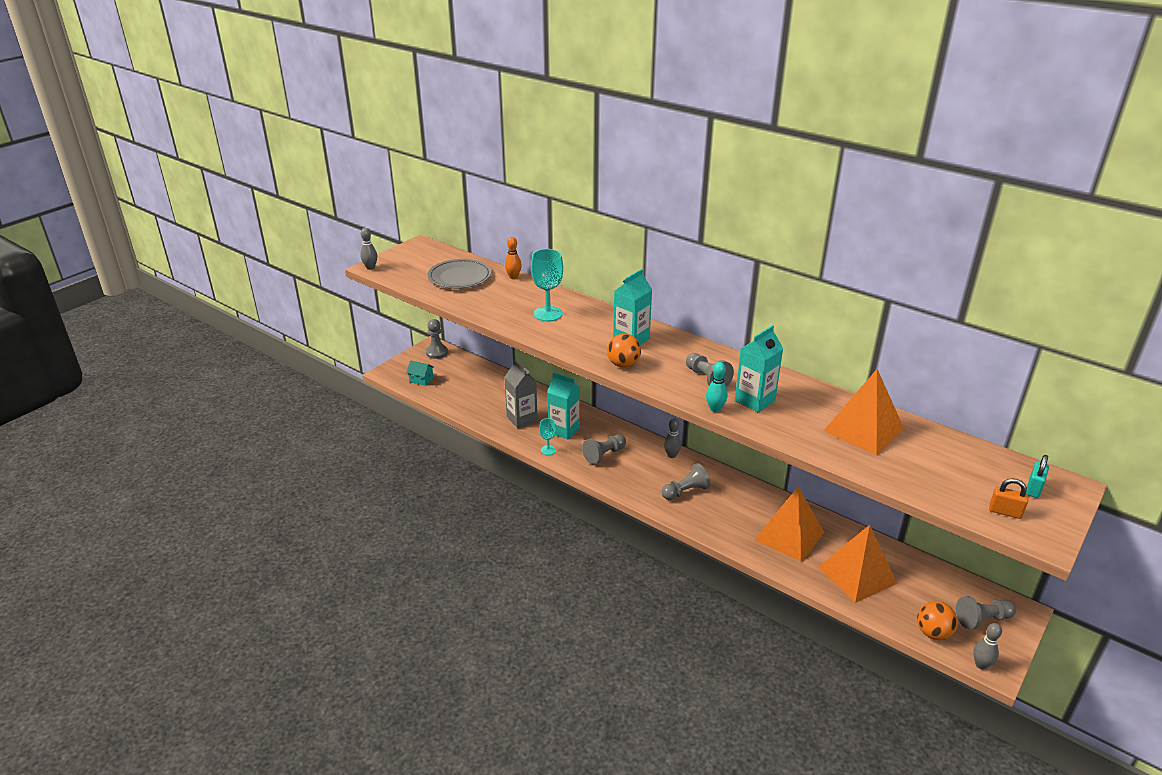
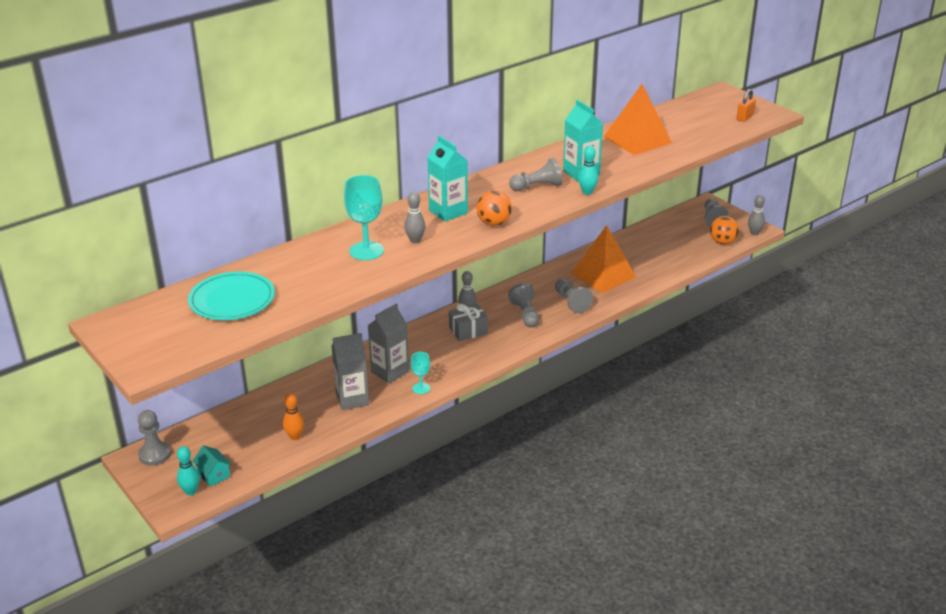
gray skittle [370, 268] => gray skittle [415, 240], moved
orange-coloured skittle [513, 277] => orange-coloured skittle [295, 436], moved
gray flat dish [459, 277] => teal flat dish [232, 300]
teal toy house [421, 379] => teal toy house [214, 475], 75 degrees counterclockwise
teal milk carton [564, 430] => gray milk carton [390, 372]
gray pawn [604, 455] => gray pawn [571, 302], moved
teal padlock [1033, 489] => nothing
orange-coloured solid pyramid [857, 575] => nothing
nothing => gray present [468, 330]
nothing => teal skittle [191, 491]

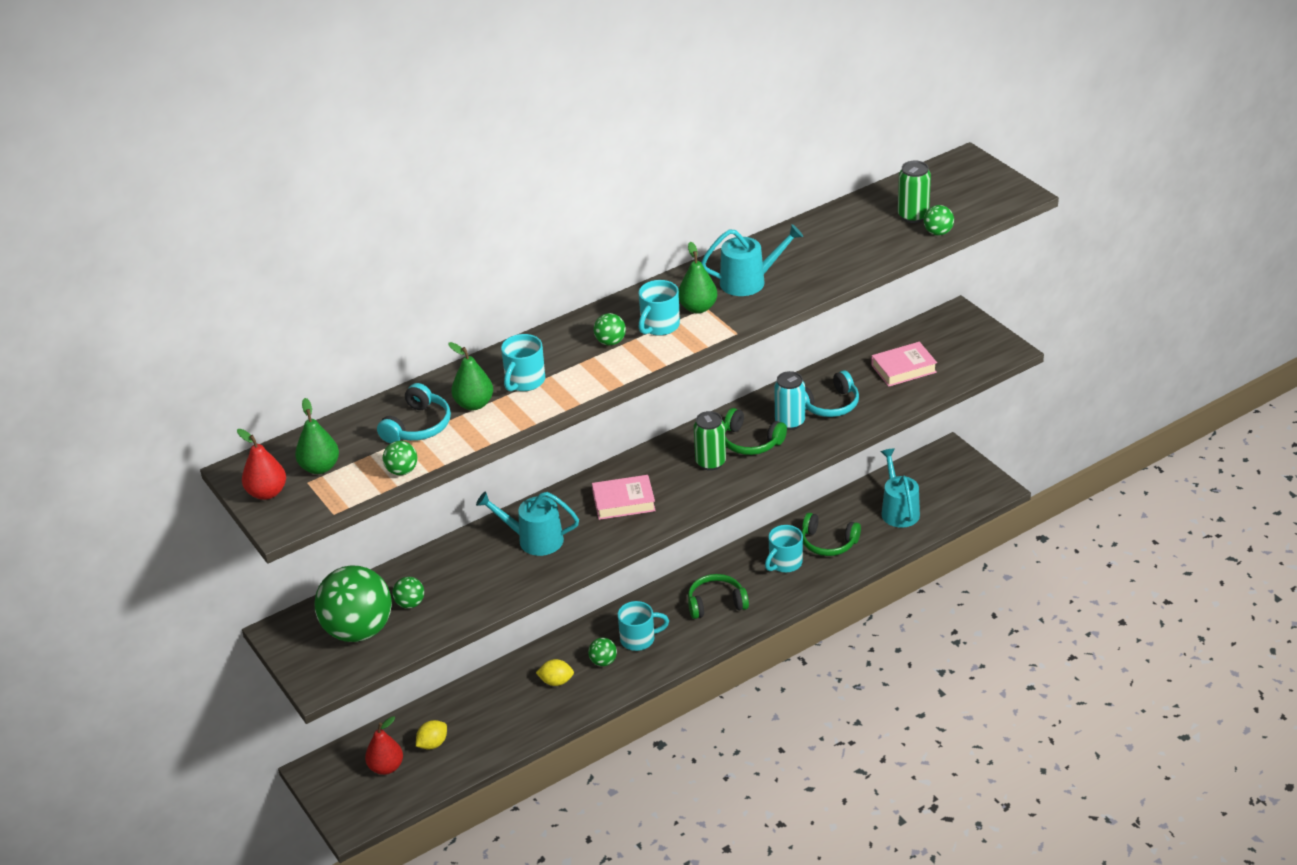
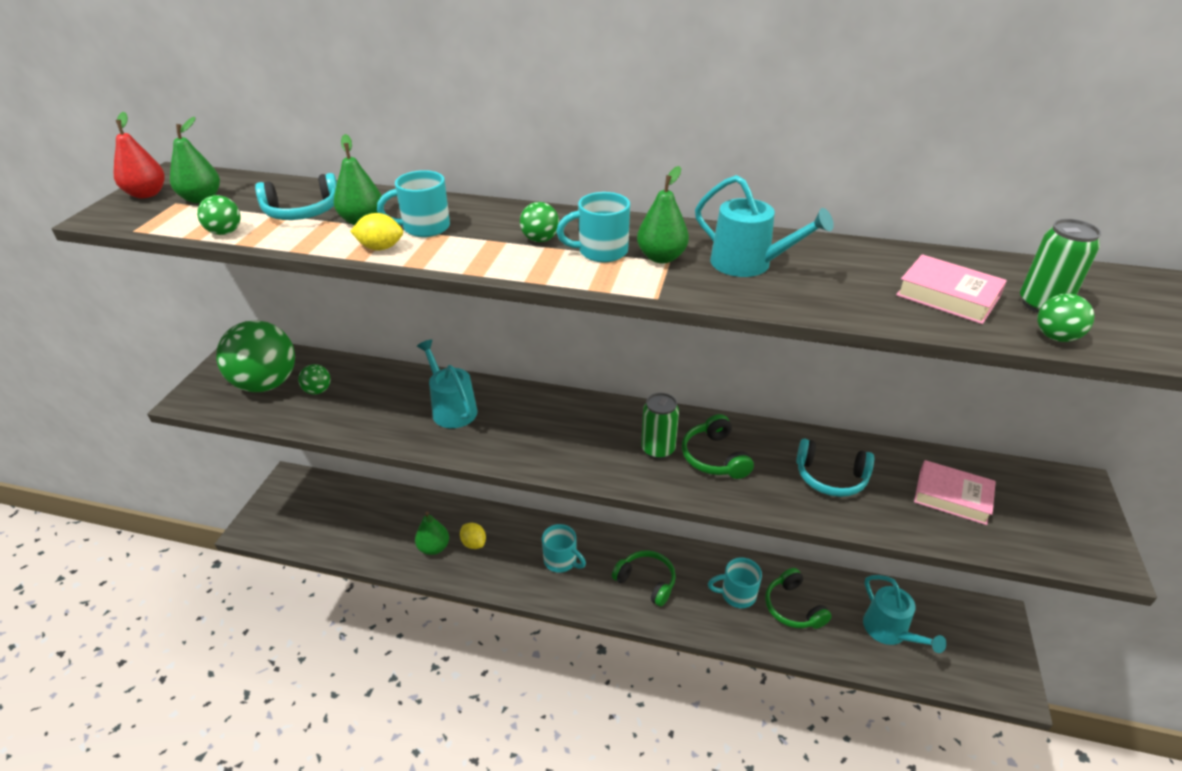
teal tin [790, 422] => nothing
teal watering pot [898, 510] => teal watering pot [889, 631], 120 degrees clockwise
pink book [624, 502] => pink book [947, 296], moved
leaf-green play ball [603, 661] => nothing
red pear [386, 767] => nothing
bright yellow lemon [433, 744] => bright yellow lemon [380, 248], moved
nothing => leaf-green pear [434, 548]

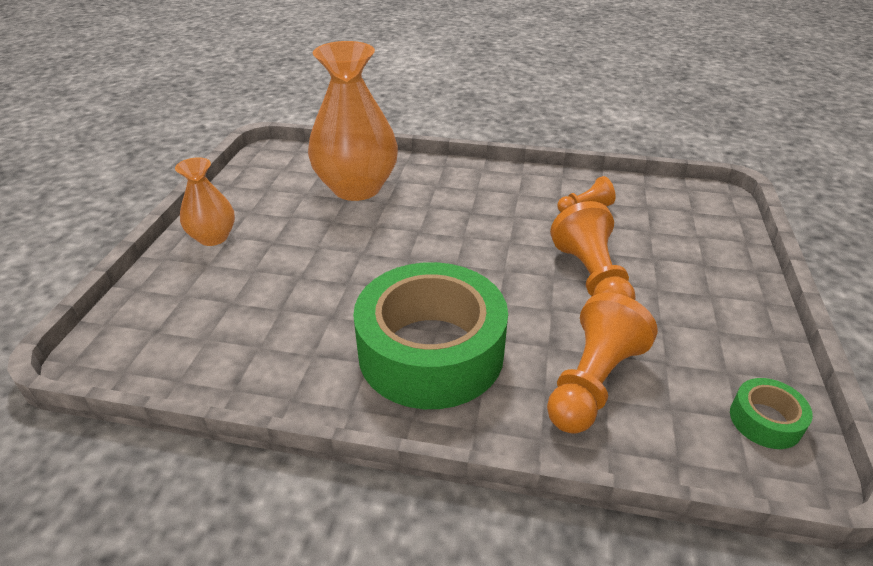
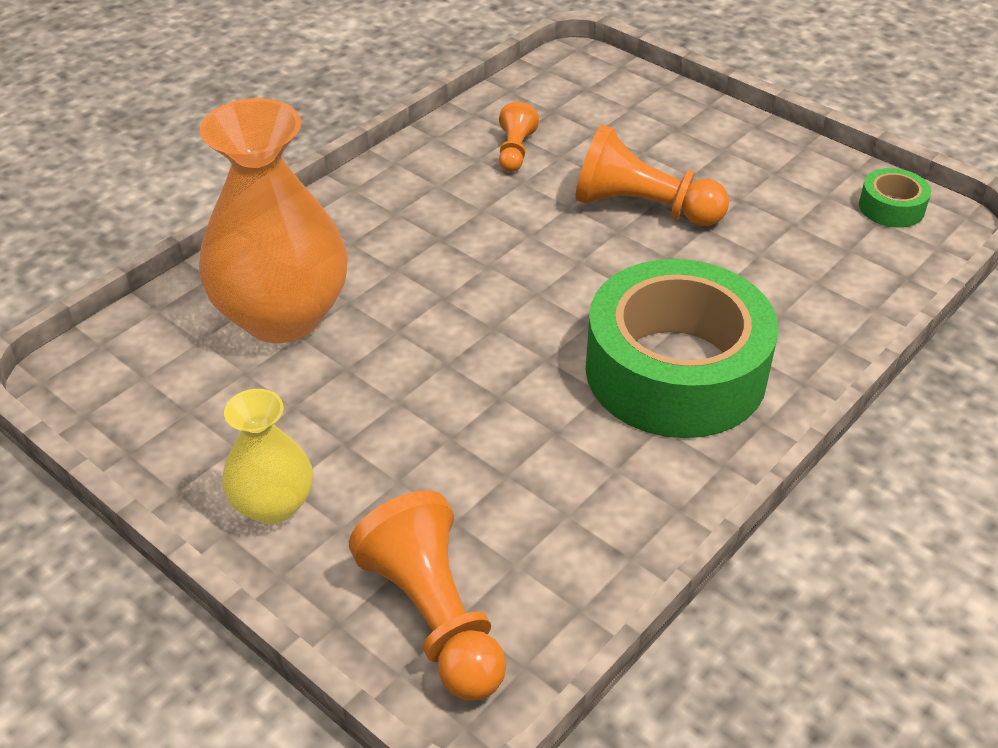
orange-coloured vase [213, 237] => bright yellow vase [273, 505]
orange-coloured pawn [592, 382] => orange-coloured pawn [434, 617], moved

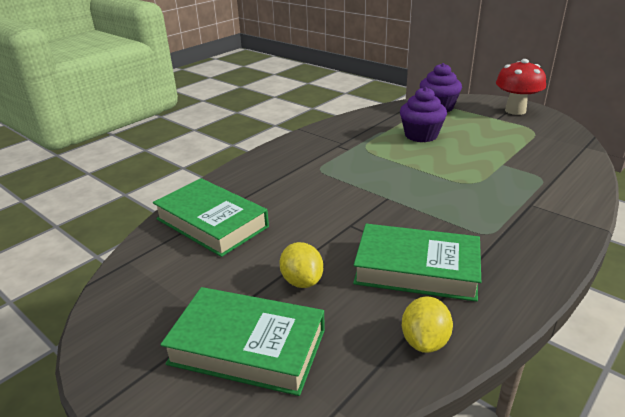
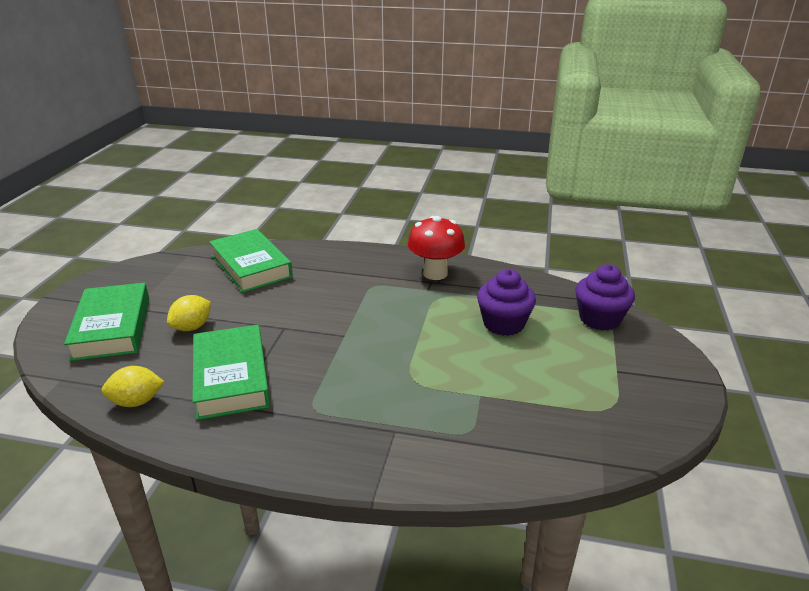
red mushroom [515, 110] => red mushroom [435, 273], moved
leaf-green book [212, 223] => leaf-green book [251, 266], 45 degrees counterclockwise

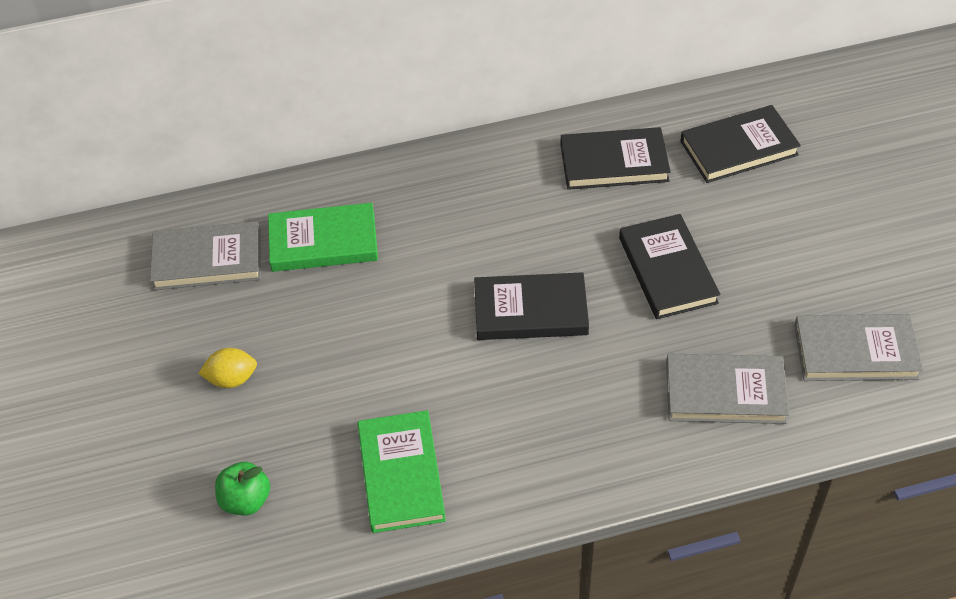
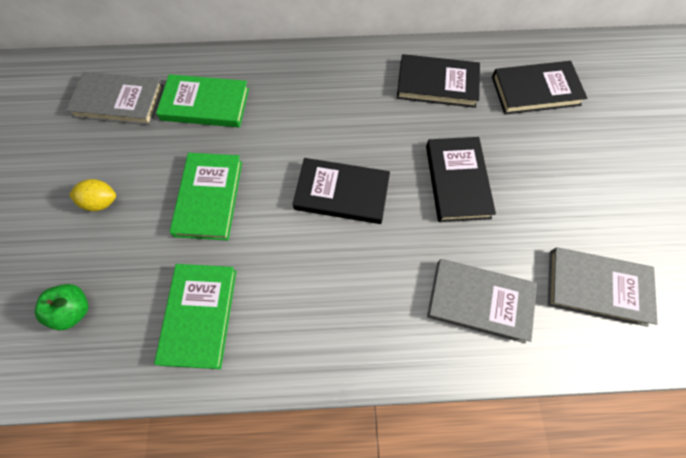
nothing => leaf-green book [209, 198]

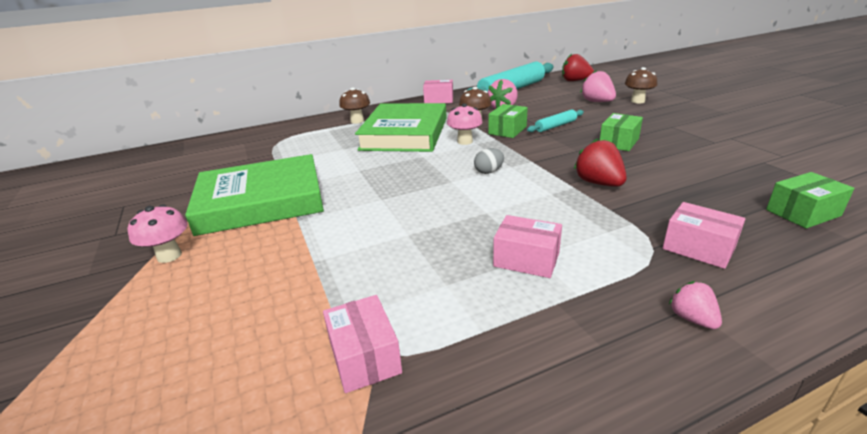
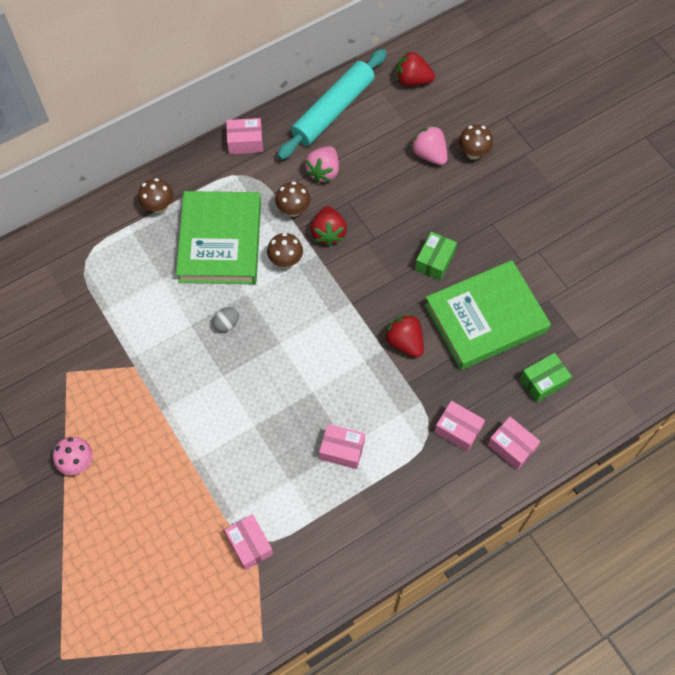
pink mushroom [465, 141] => dark brown mushroom [286, 261]
leaf-green box [507, 130] => red toy strawberry [328, 233]
teal rolling pin [555, 126] => nothing
gray egg shape [489, 171] => gray egg shape [227, 324], moved
leaf-green book [261, 201] => leaf-green book [485, 318], moved
pink toy strawberry [692, 319] => nothing
nothing => pink box [511, 447]

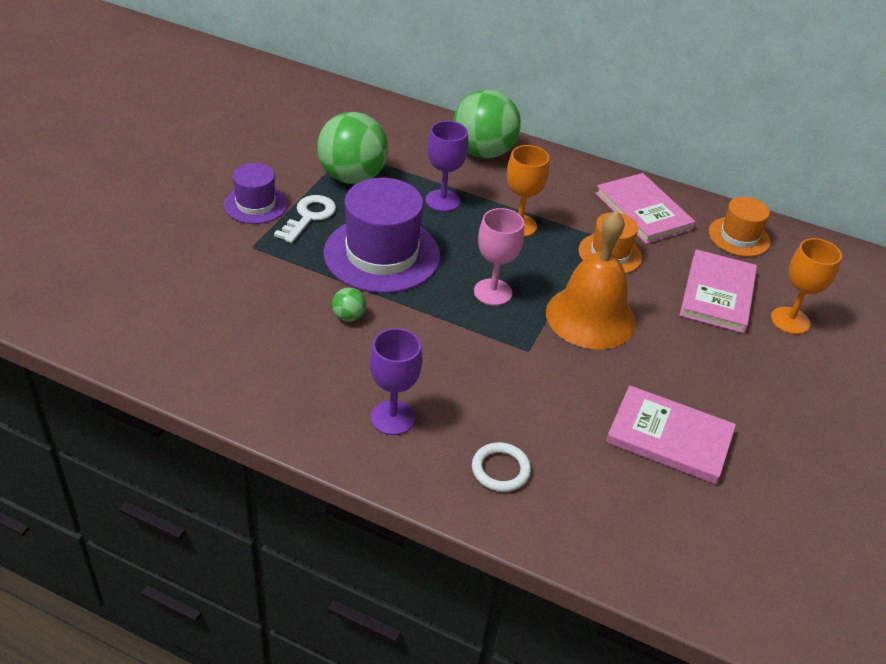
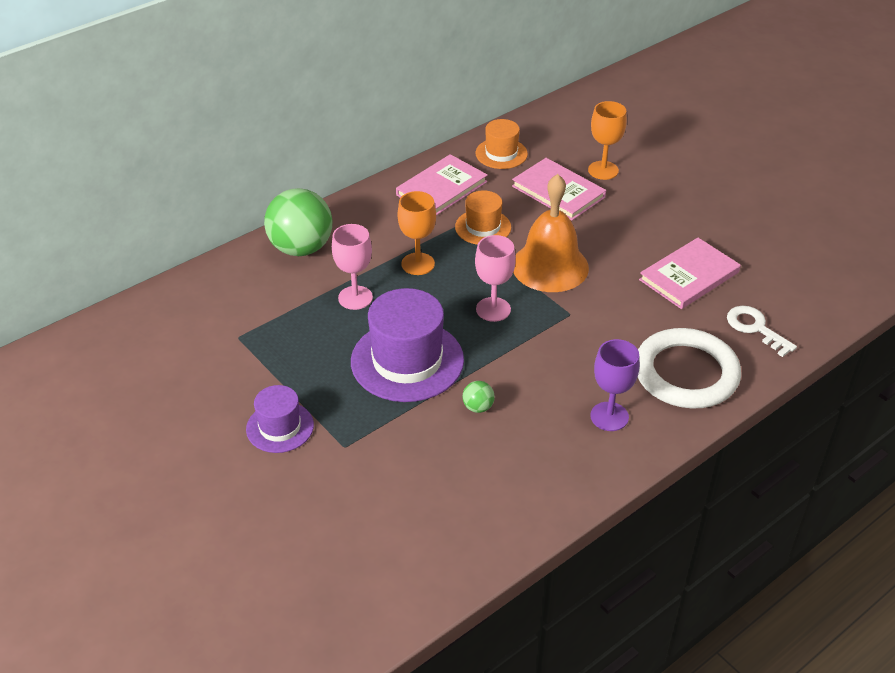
leaf-green play ball [352, 177] => nothing
royal purple chalice [443, 201] => pink chalice [355, 298]
pink book [643, 211] => pink book [441, 188], 45 degrees counterclockwise
snow-white door key [309, 216] => snow-white door key [755, 328], moved
snow-white ring [500, 469] => snow-white ring [686, 373], x2.22

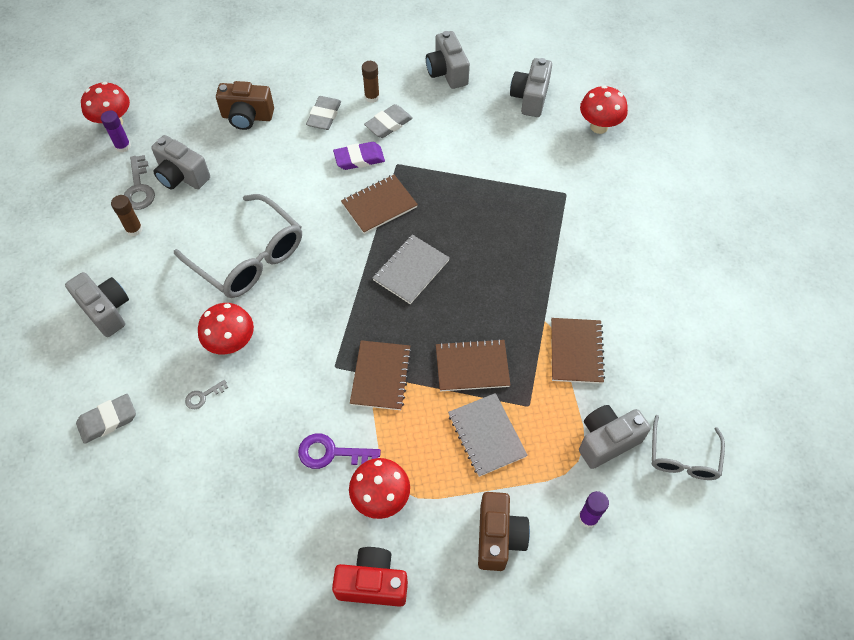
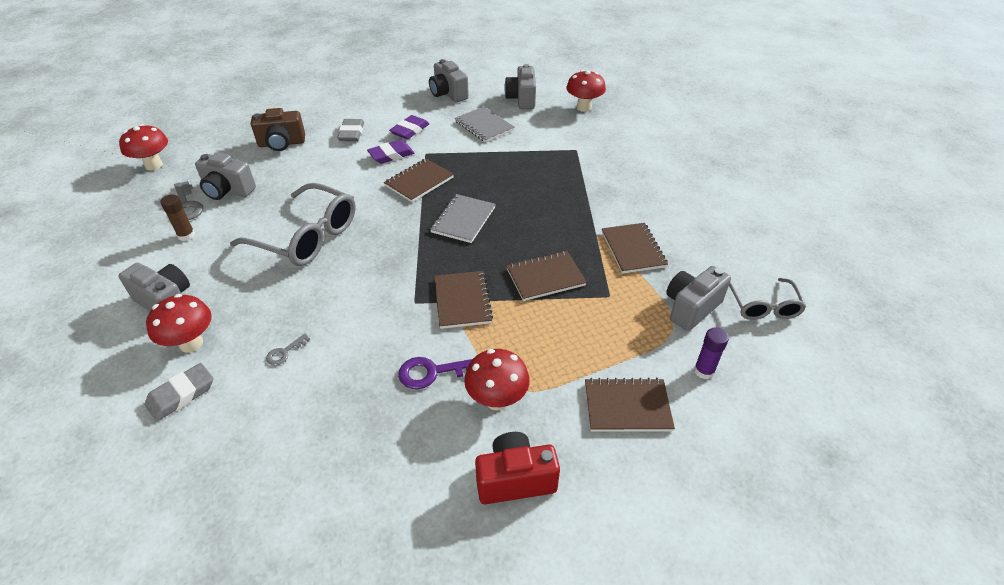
dark brown glue stick [372, 97] => nothing
gray gum eraser [388, 124] => royal purple gum eraser [410, 130]
royal purple glue stick [123, 146] => nothing
red mushroom [231, 343] => red mushroom [191, 343], moved
gray exercise book [487, 435] => gray exercise book [484, 126], moved
dark brown compact camera [498, 537] => dark brown exercise book [627, 407]

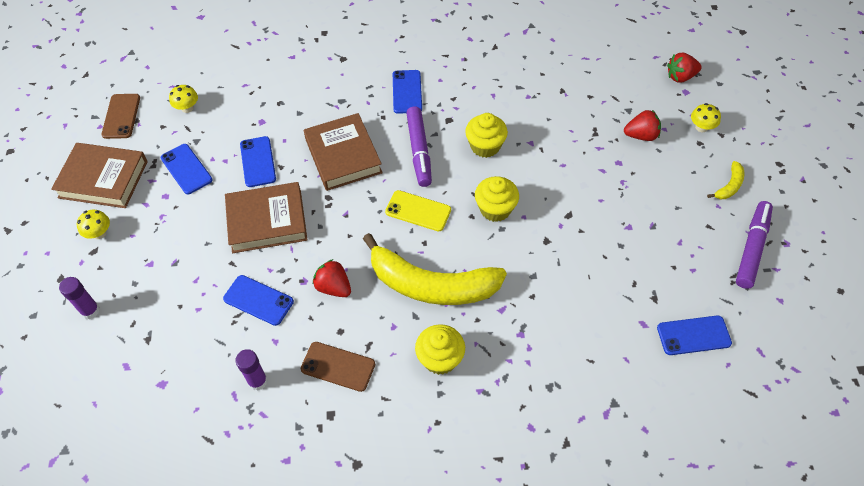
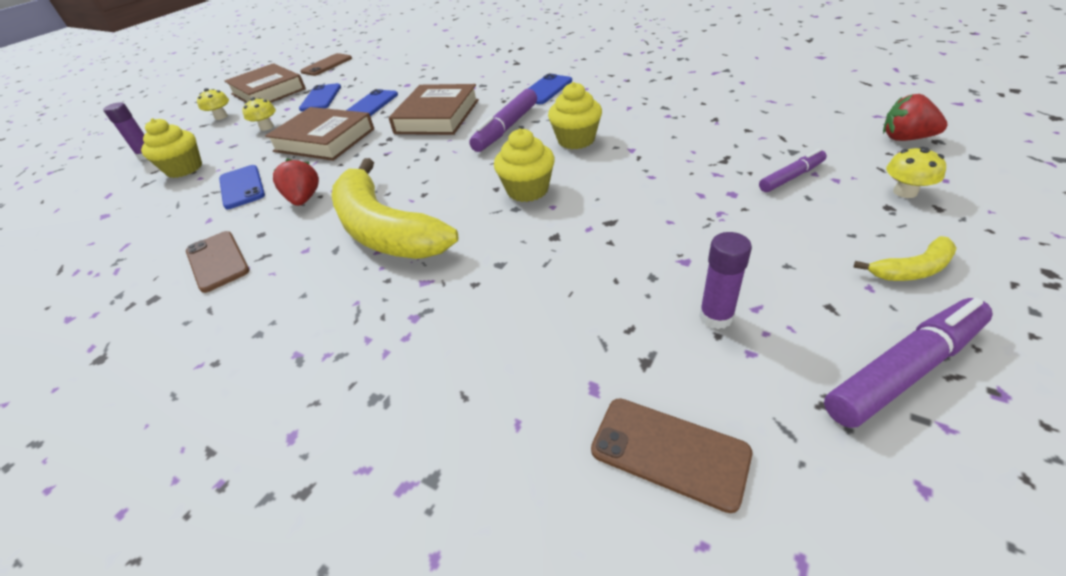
bright yellow mushroom [187, 108] => bright yellow mushroom [267, 127], moved
red toy strawberry [641, 135] => royal purple marker pen [791, 177]
bright yellow smartphone [418, 211] => nothing
cobalt smartphone [693, 335] => dark brown smartphone [669, 452]
bright yellow fairy cake [440, 358] => bright yellow fairy cake [184, 169], moved
royal purple glue stick [257, 381] => royal purple glue stick [716, 317], moved

